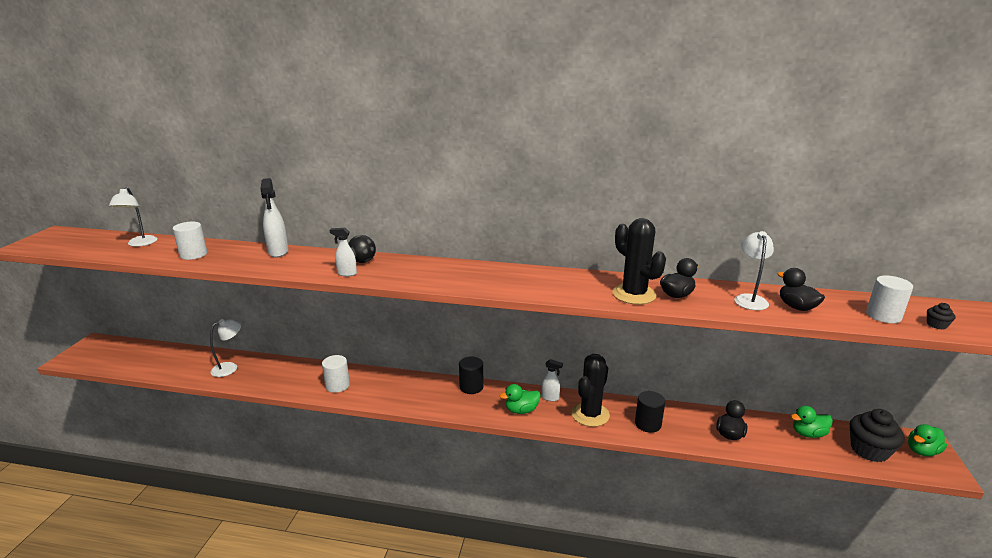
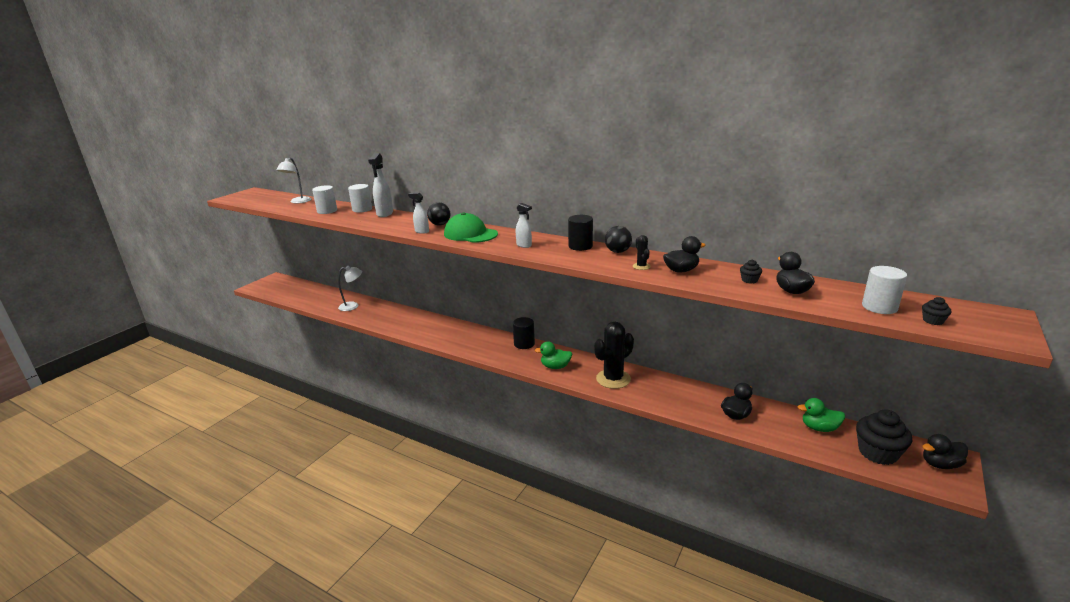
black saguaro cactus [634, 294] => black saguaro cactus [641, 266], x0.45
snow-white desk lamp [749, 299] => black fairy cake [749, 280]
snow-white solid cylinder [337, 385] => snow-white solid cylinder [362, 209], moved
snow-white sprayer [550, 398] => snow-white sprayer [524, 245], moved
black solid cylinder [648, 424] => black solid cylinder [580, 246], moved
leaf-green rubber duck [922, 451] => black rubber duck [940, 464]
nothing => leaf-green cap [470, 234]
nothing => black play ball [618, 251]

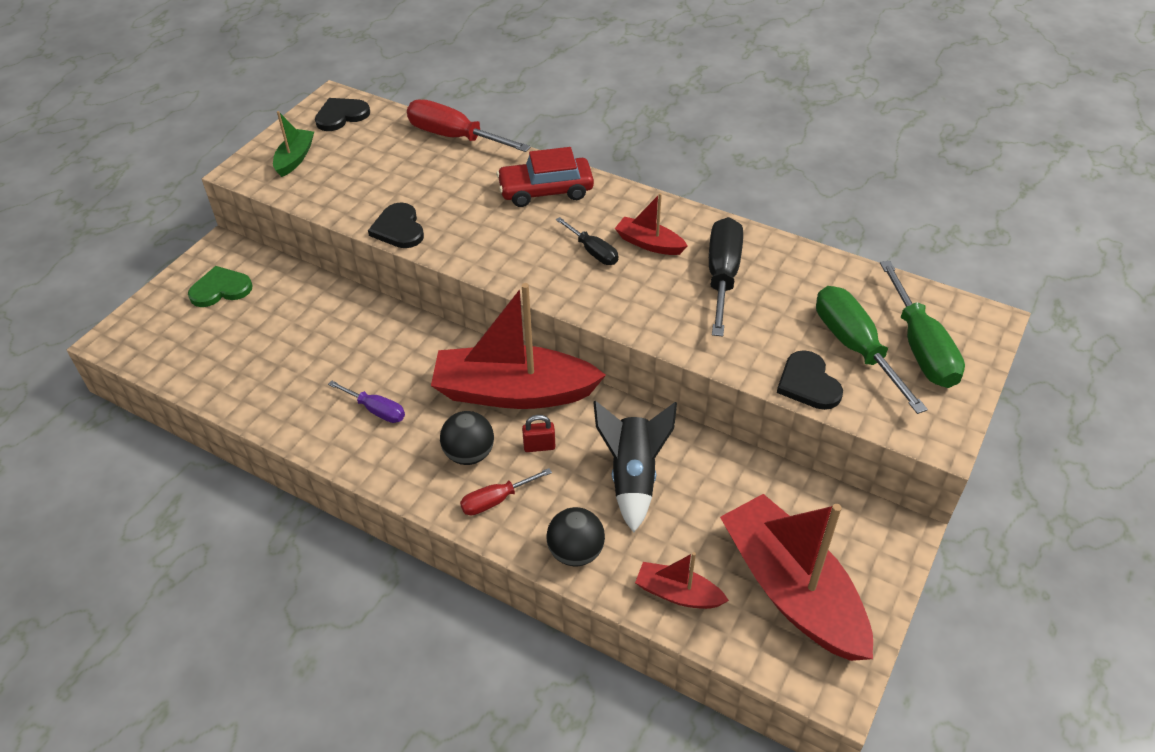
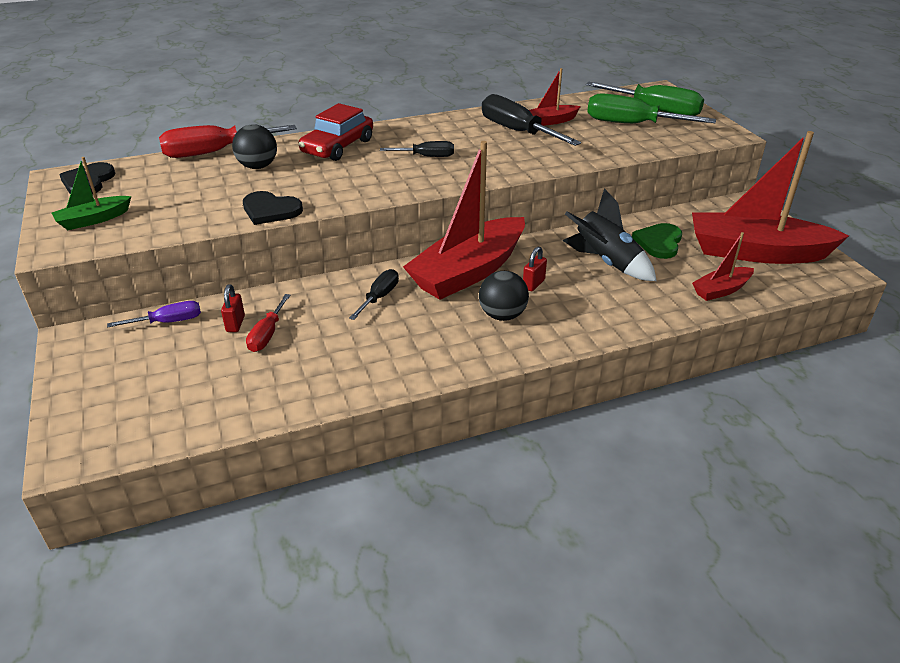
leaf-green sailboat [295, 159] => leaf-green sailboat [94, 220], 90 degrees counterclockwise
red sailboat [649, 244] => red sailboat [550, 121], moved
leaf-green heart shape [220, 289] => leaf-green heart shape [659, 242], moved
black heart shape [808, 383] => nothing
royal purple flat screwdriver [376, 410] => royal purple flat screwdriver [168, 322], moved
red flat screwdriver [496, 500] => red flat screwdriver [267, 335], moved
black play ball [576, 552] => black play ball [258, 166], moved
nothing => black flat screwdriver [379, 297]
nothing => red padlock [235, 324]

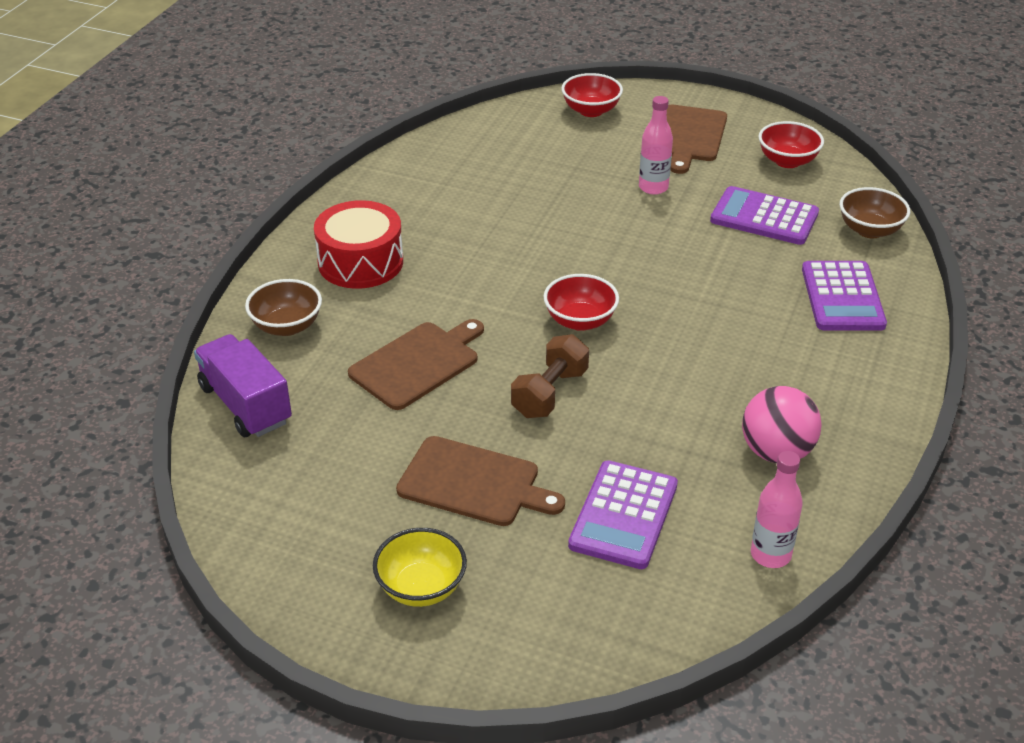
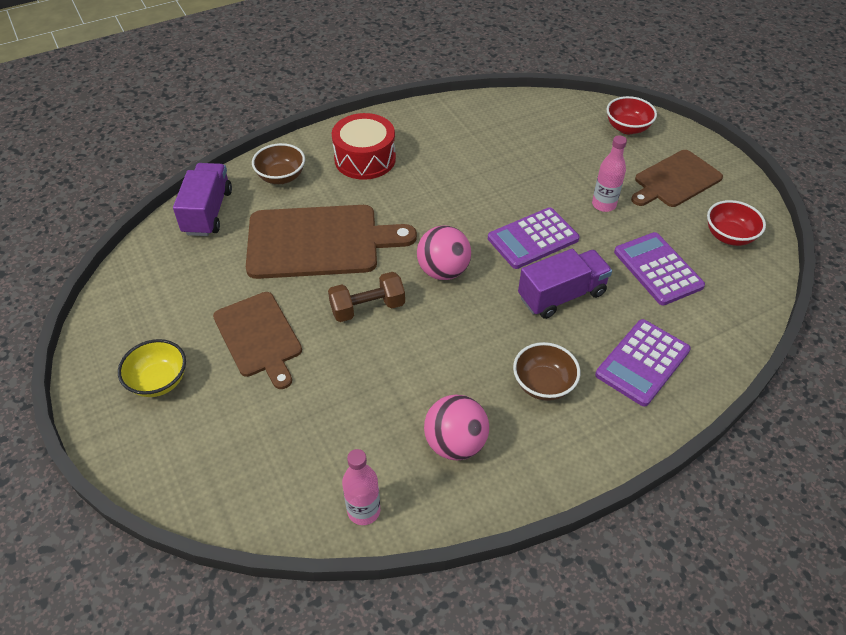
dark brown bowl [869, 230] => dark brown bowl [543, 384], moved
red bowl [580, 321] => pink play ball [443, 271]
dark brown bread board [417, 363] => dark brown bread board [319, 241], x1.55
royal purple adding machine [623, 515] => royal purple adding machine [533, 239], moved
nothing => royal purple truck [561, 295]

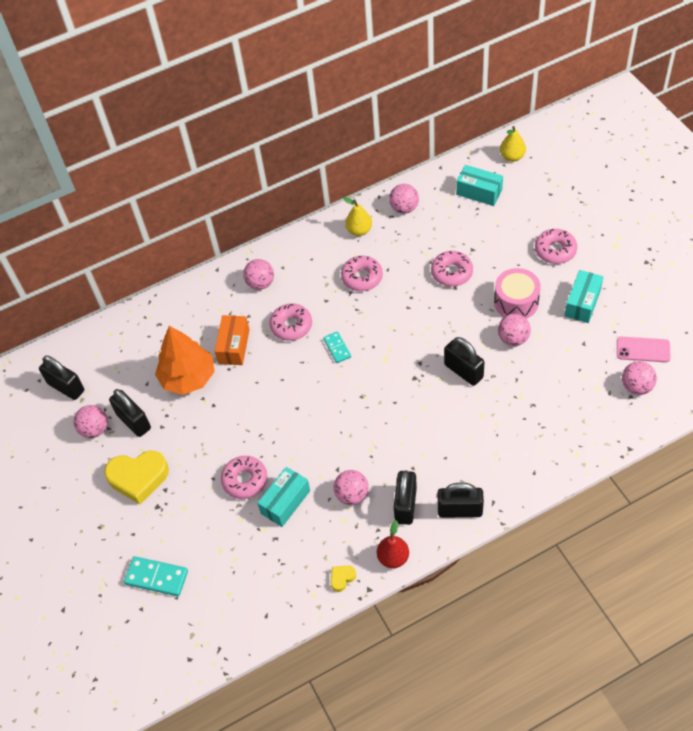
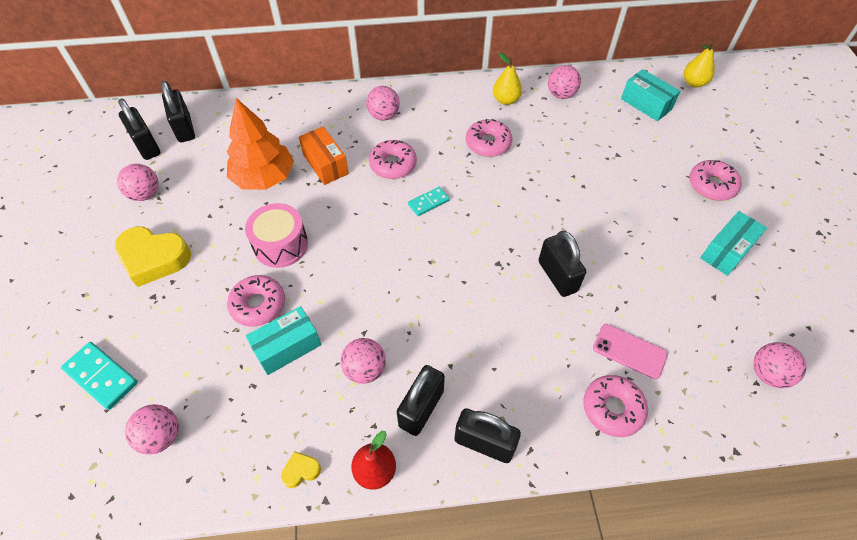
pink glazed donut [451, 273] => pink glazed donut [612, 408], moved
pink drum [516, 302] => pink drum [281, 245], moved
pink play ball [513, 339] => pink play ball [161, 436], moved
orange-coloured box [234, 346] => orange-coloured box [325, 164], 60 degrees counterclockwise
teal domino piece [337, 348] => teal domino piece [428, 202], 60 degrees clockwise
pink smartphone [643, 349] => pink smartphone [629, 351], moved
black padlock [134, 421] => black padlock [184, 128], moved

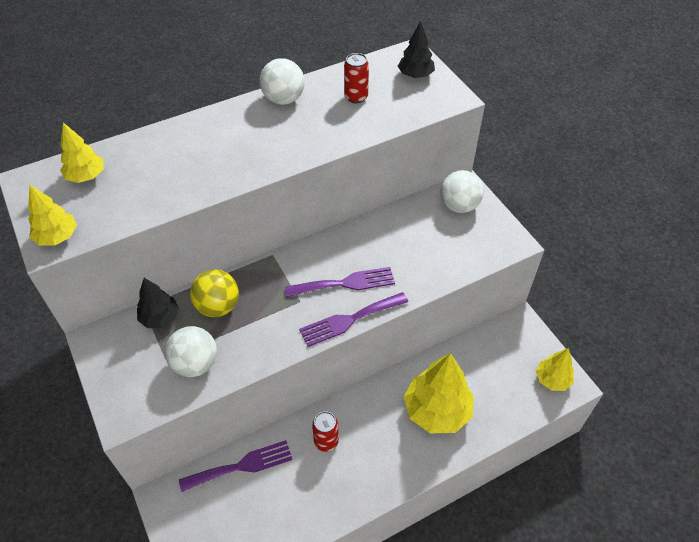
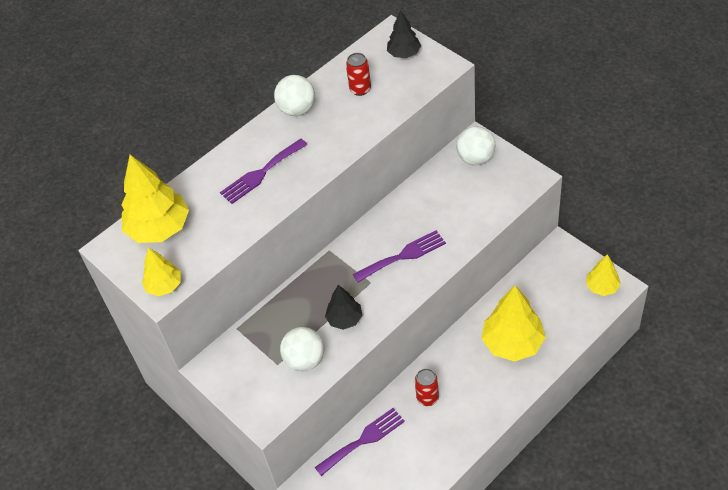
bright yellow tree [86, 176] => bright yellow tree [159, 228], x1.78
bright yellow play ball [218, 306] => nothing
black tree [160, 318] => black tree [344, 319], moved
royal purple table fork [349, 320] => royal purple table fork [261, 173], moved

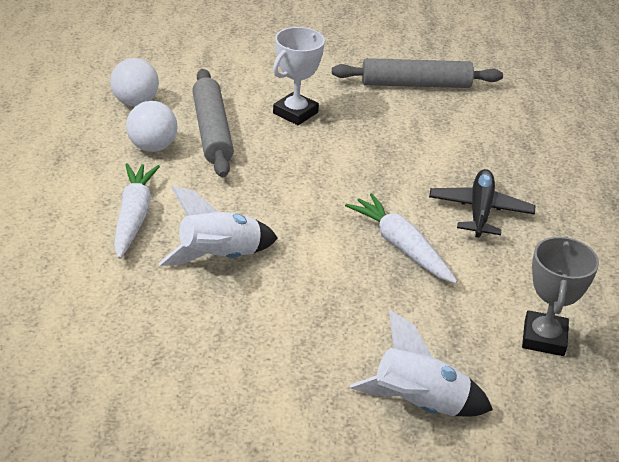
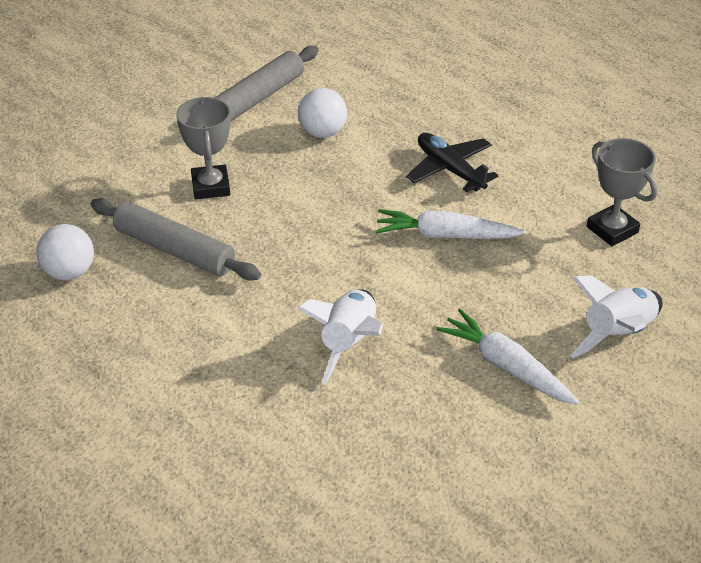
snow-white prize cup [295, 113] => gray prize cup [210, 186]
snow-white play ball [152, 147] => snow-white play ball [322, 132], moved
snow-white toy carrot [134, 216] => snow-white toy carrot [506, 366], moved

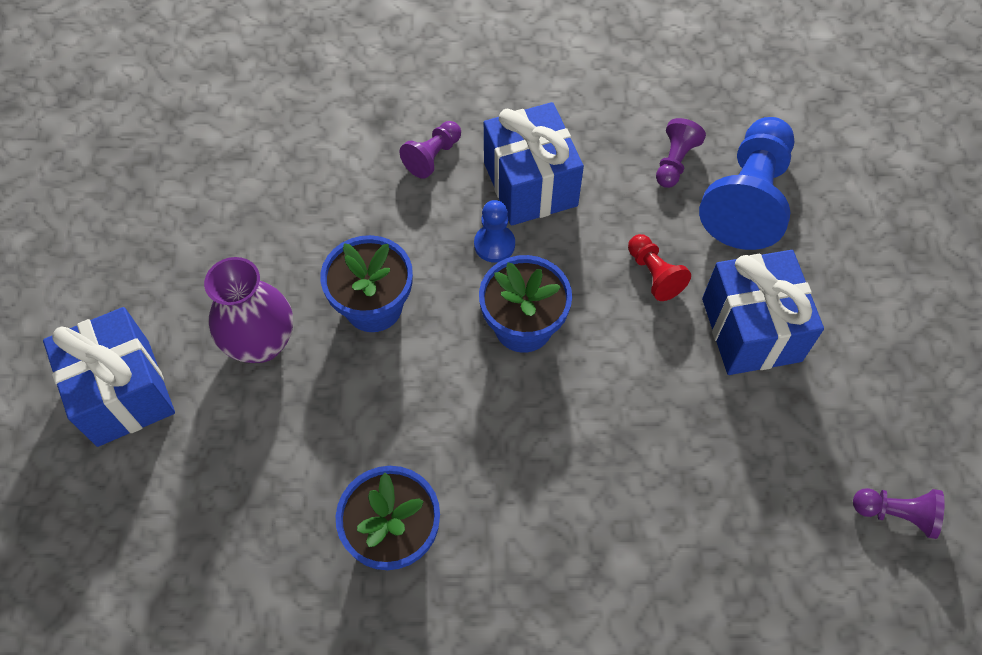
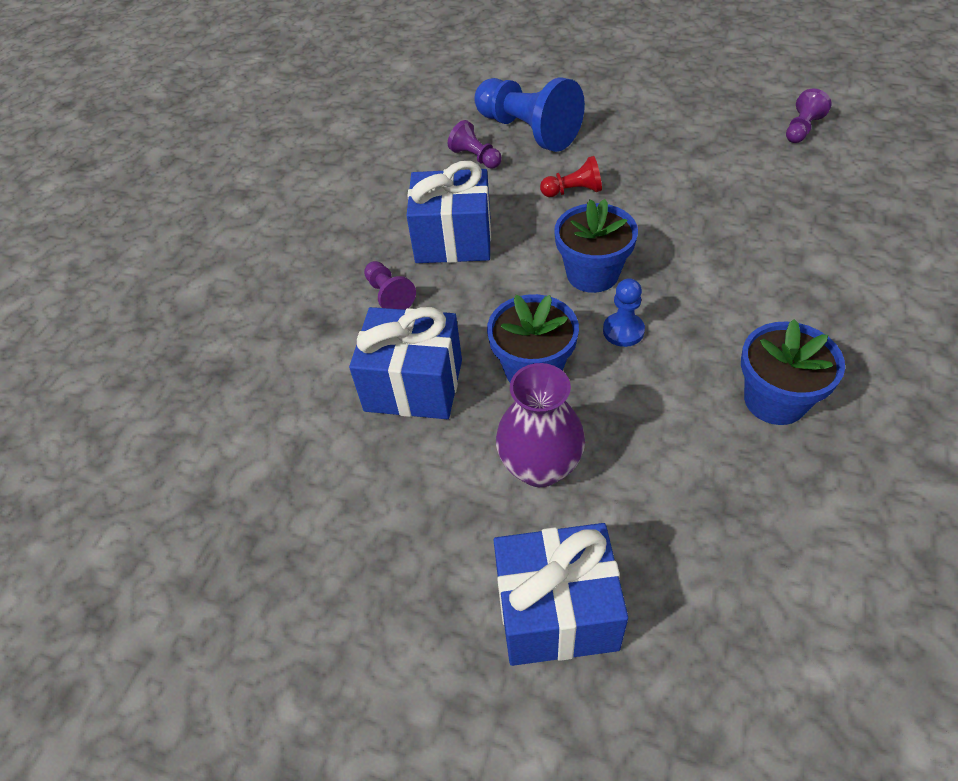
cobalt pawn [494, 244] => cobalt pawn [623, 331], moved
cobalt present [751, 330] => cobalt present [413, 385], moved

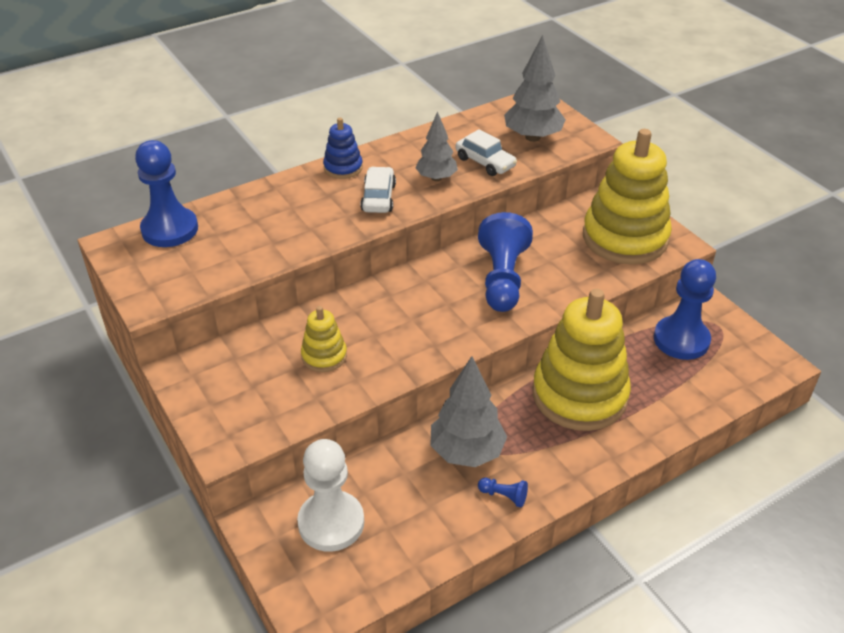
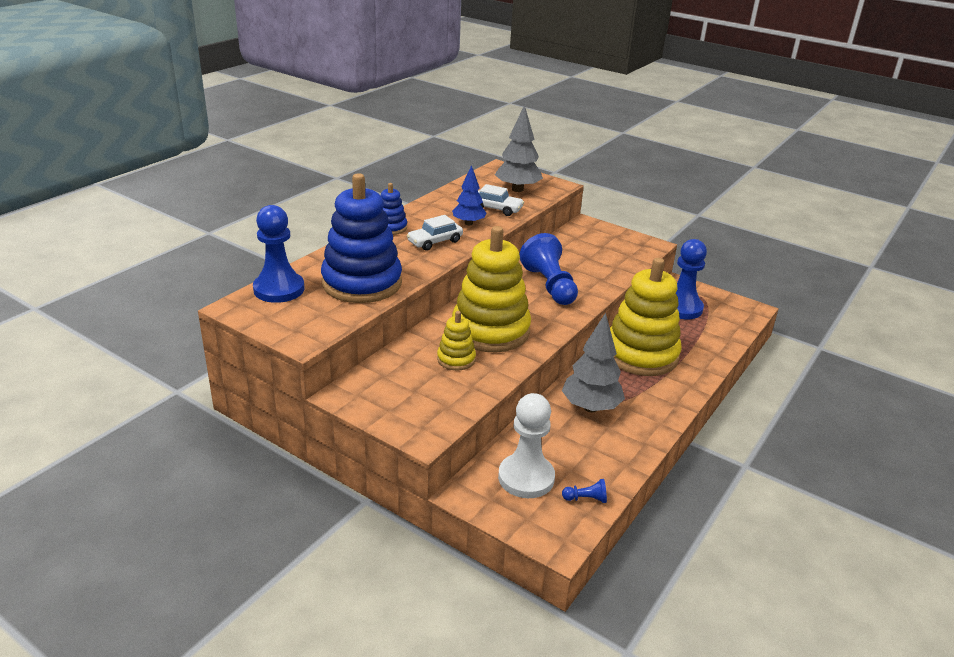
gray tree [436, 178] => cobalt tree [468, 223]
bright yellow stacking rings [625, 238] => bright yellow stacking rings [490, 331], moved
snow-white automobile [378, 198] => snow-white automobile [435, 242], 105 degrees counterclockwise
cobalt pawn [504, 496] => cobalt pawn [586, 499], moved
nothing => cobalt stacking rings [362, 283]

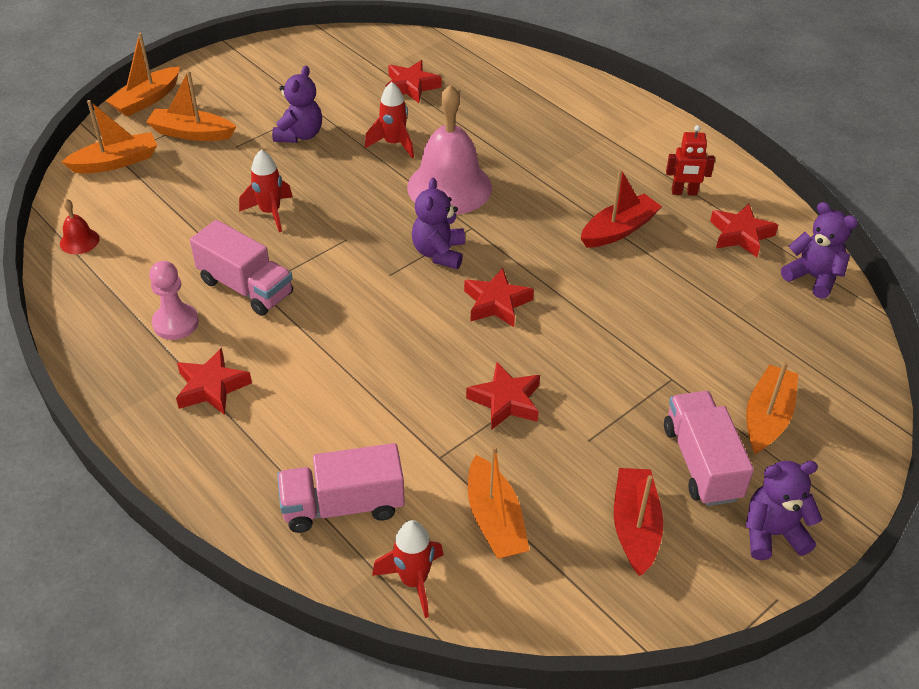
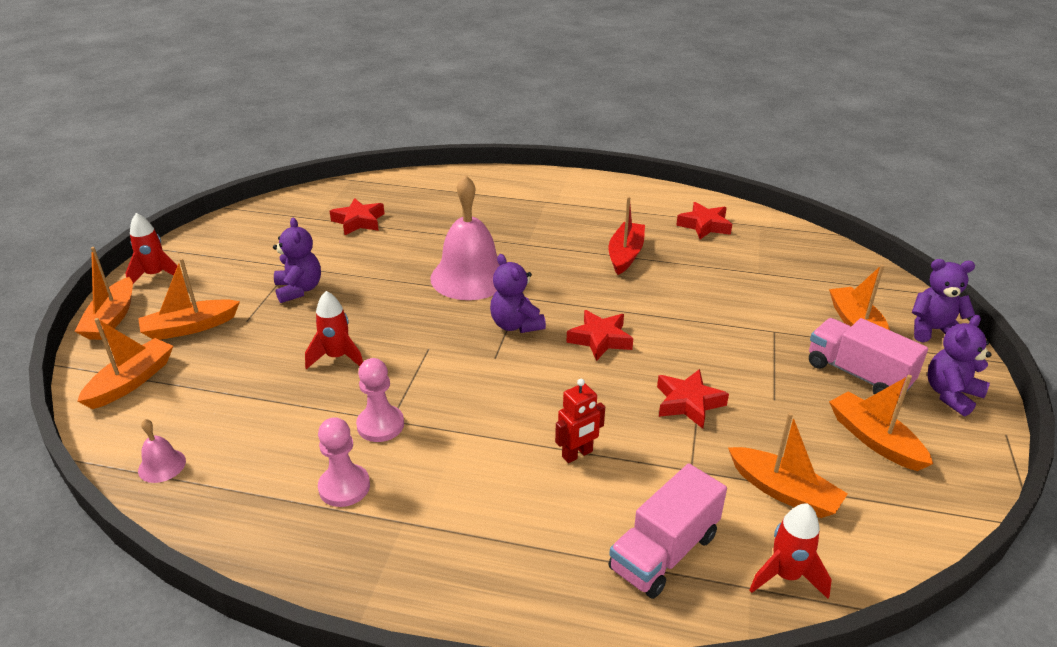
red toy rocket [394, 144] => red toy rocket [156, 275], moved
red robot [684, 192] => red robot [577, 454], moved
red school bell [79, 241] => pink school bell [162, 465]
royal purple teddy bear [813, 277] => royal purple teddy bear [933, 330], moved
pink truck [246, 287] => pink pawn [380, 425]
red star [211, 387] => nothing
red sailboat [635, 527] => orange-coloured sailboat [874, 439]

